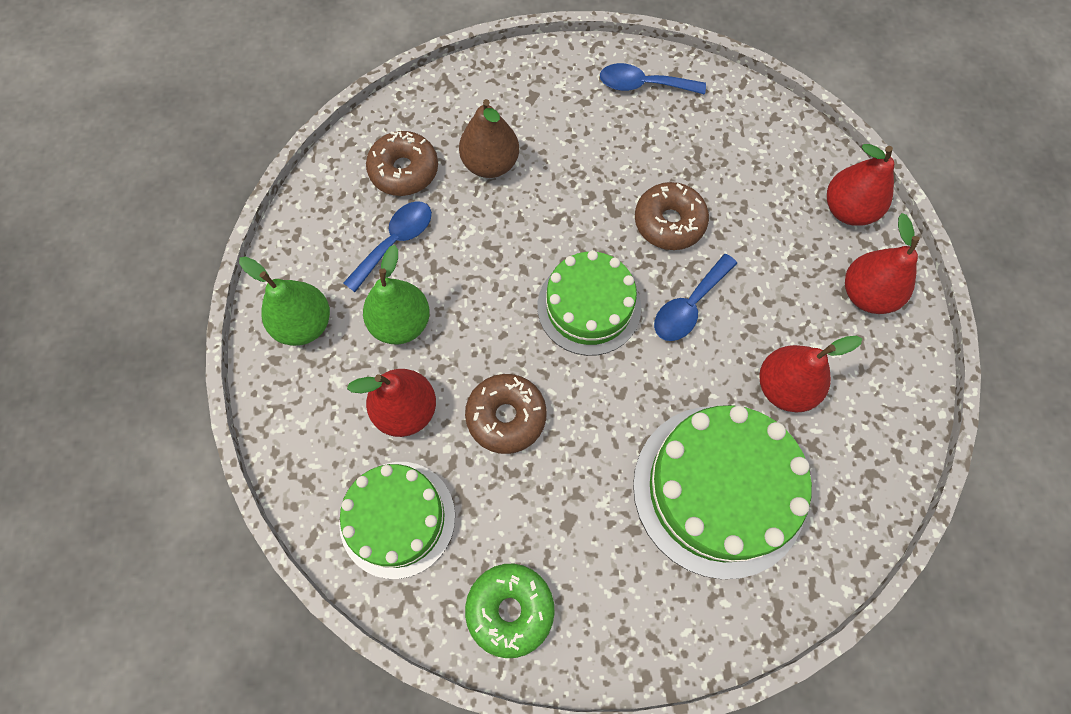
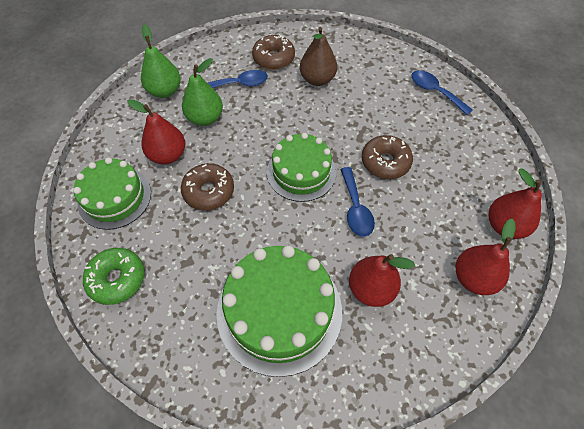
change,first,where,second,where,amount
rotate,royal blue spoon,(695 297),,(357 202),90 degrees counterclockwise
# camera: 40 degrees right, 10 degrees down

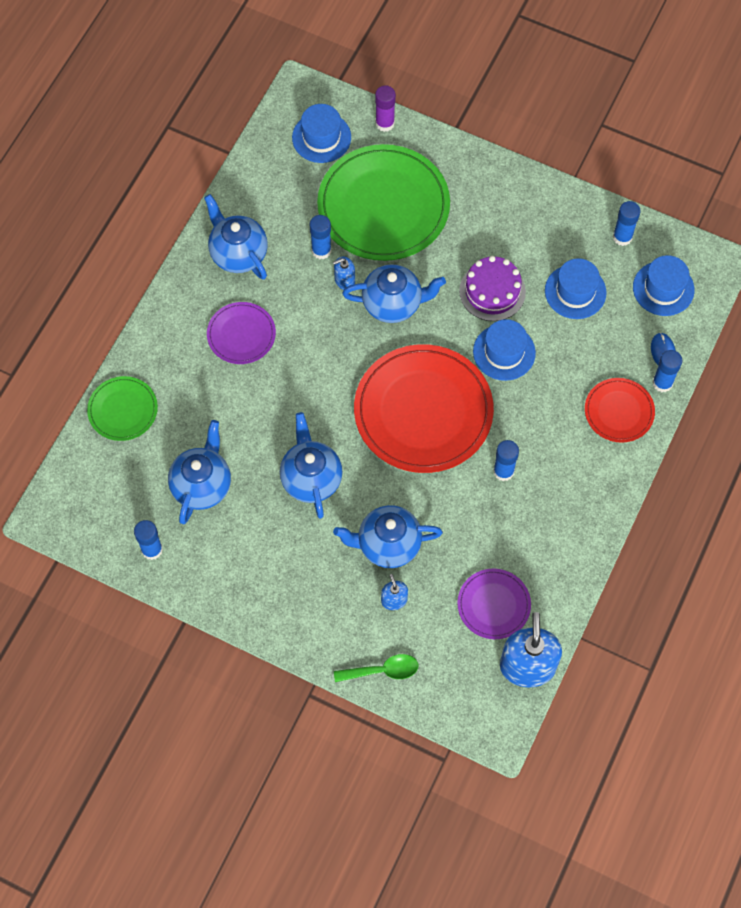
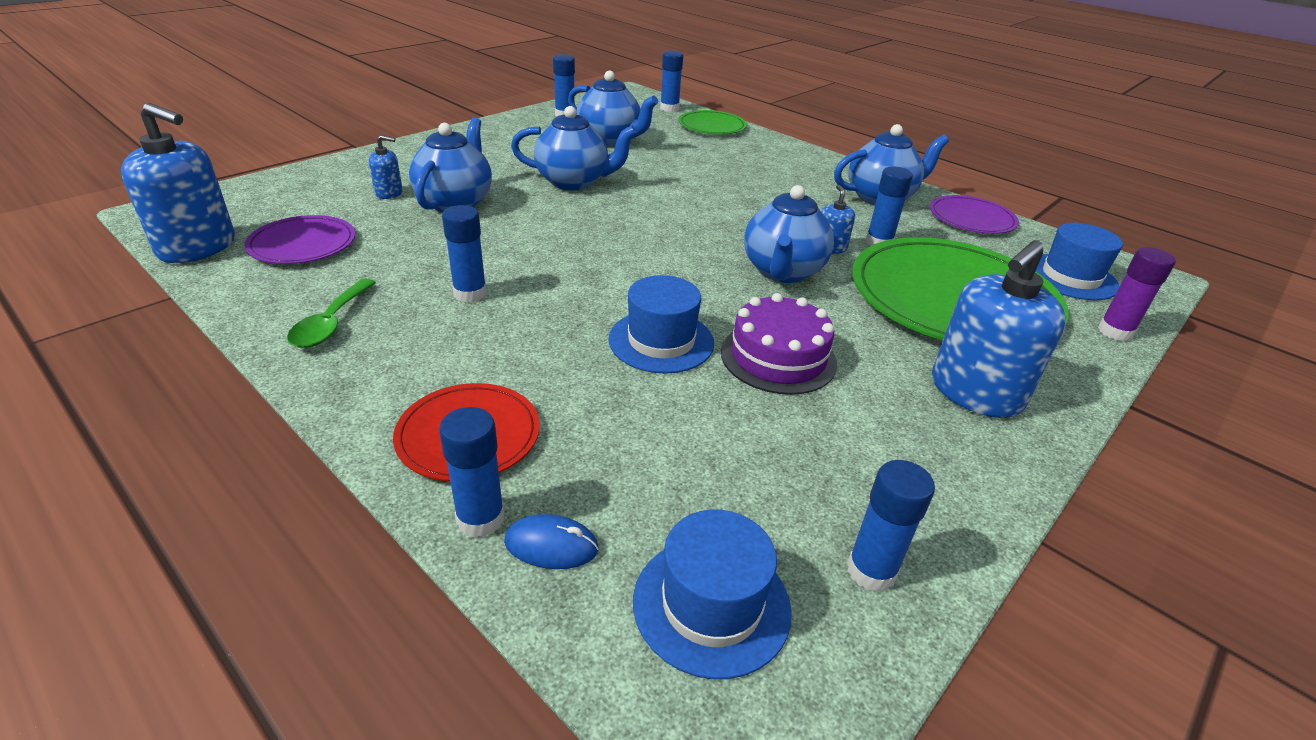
change,first,where,second,where,amount
delete,royal blue top hat,(576 288),,,
move,violet flat dish,(241 333),,(974 214),
delete,crimson flat dish,(424 408),,,
move,emerald spoon,(376 668),,(331 313),
insert,,,royal blue stick of glue,(671 81),
insert,,,royal blue soap pump,(999 329),
# camera: 105 degrees right, 30 degrees down

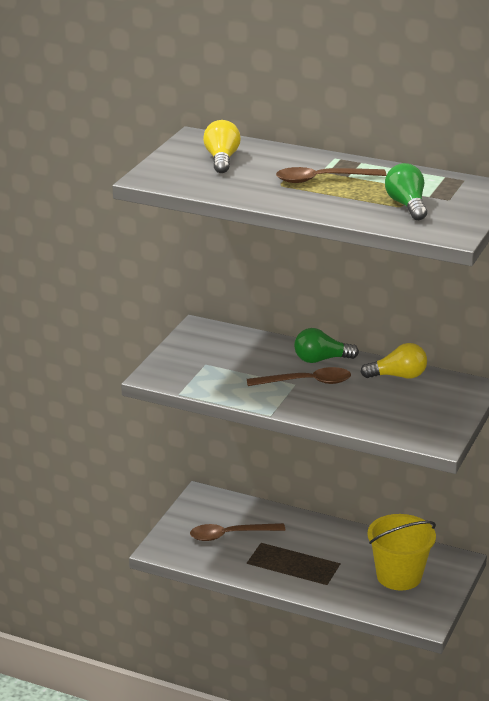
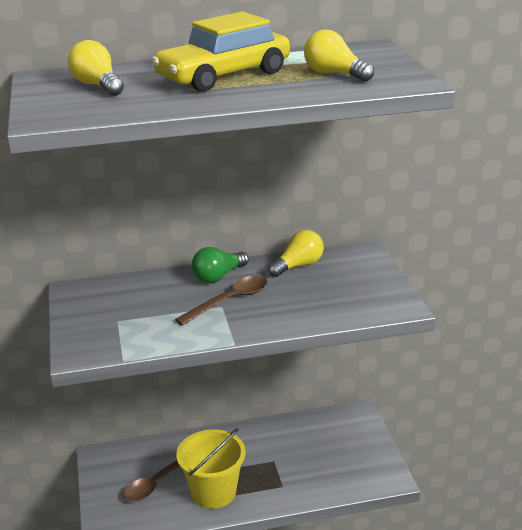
change,first,where,second,where,amount
recolor,emerald lightbulb,(406 191),golden lightbulb,(339 55),
replace,dark brown spoon,(331 175),golden automobile,(220 51),
move,golden pail,(401 552),,(211 468),
# camera: 35 degrees left, 0 degrees up

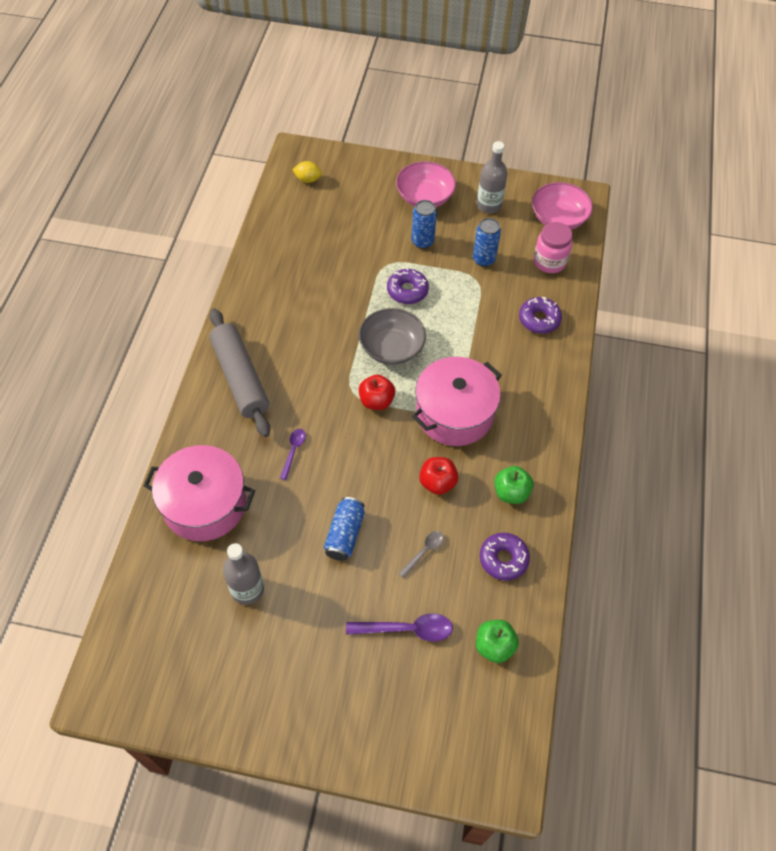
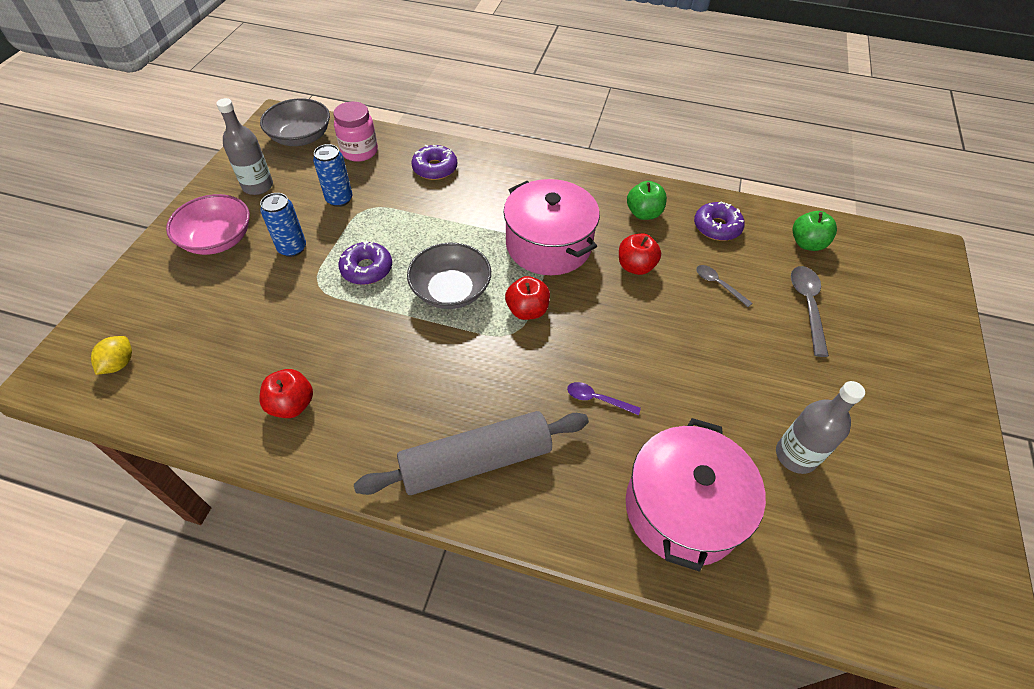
change,first,where,second,where,amount
recolor,rosy bowl,(562 206),gray bowl,(295 122),
delete,royal blue can,(344 529),,,
recolor,violet spoon,(399 627),gray spoon,(810 311),
insert,,,crimson apple fruit,(286 393),
# camera: 85 degrees left, 5 degrees down

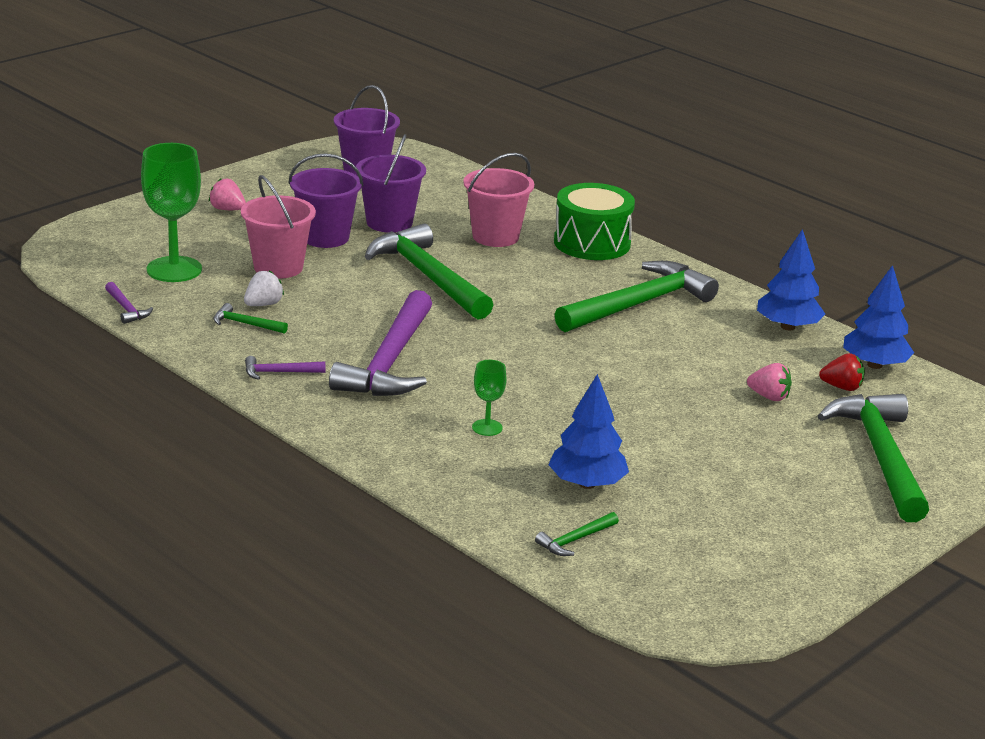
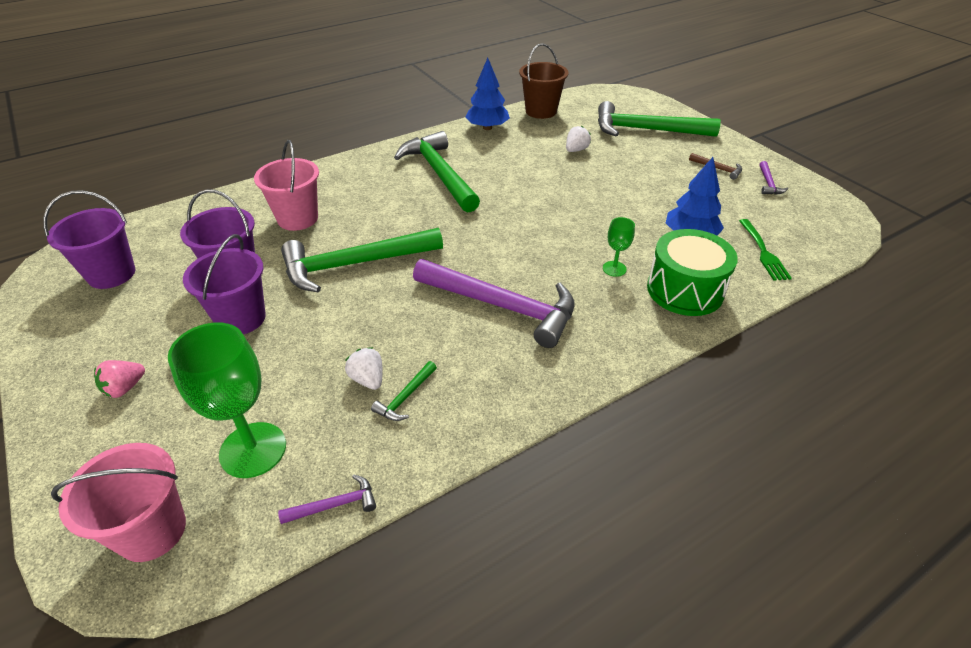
change,first,where,second,where,amount
move,rosy pail,(278 227),,(118 502),
move,emerald snare drum,(594 221),,(692 272),
replace,royal blue fir tree,(878 317),dark brown pail,(544 81),
delete,crimson strawberry,(842 372),,,
move,violet claw hammer,(285 368),,(773 178),
recolor,rosy strawberry,(769 382),snow-white strawberry,(578 139),
replace,emerald claw hammer,(577 534),emerald table fork,(765 250),
insert,,,dark brown claw hammer,(715 166),
# camera: 75 degrees left, 15 degrees up

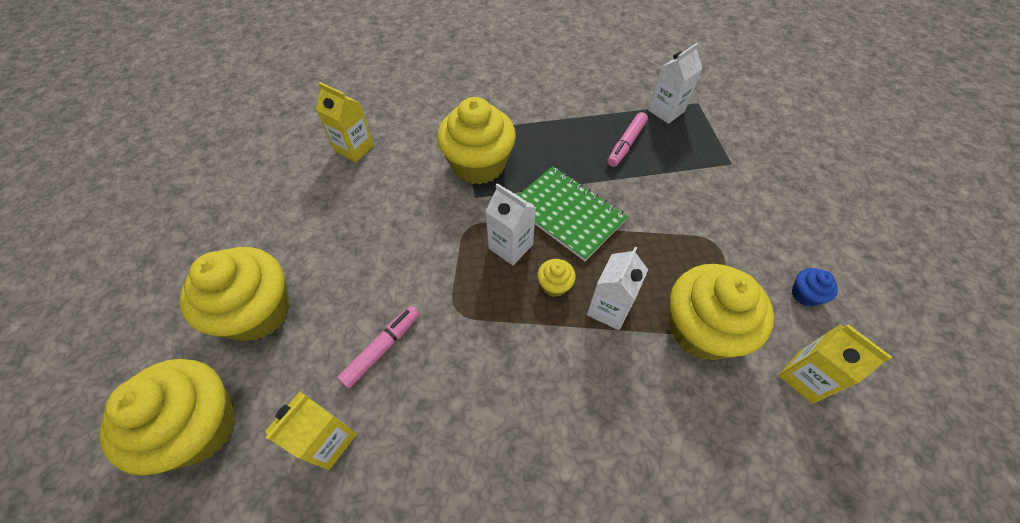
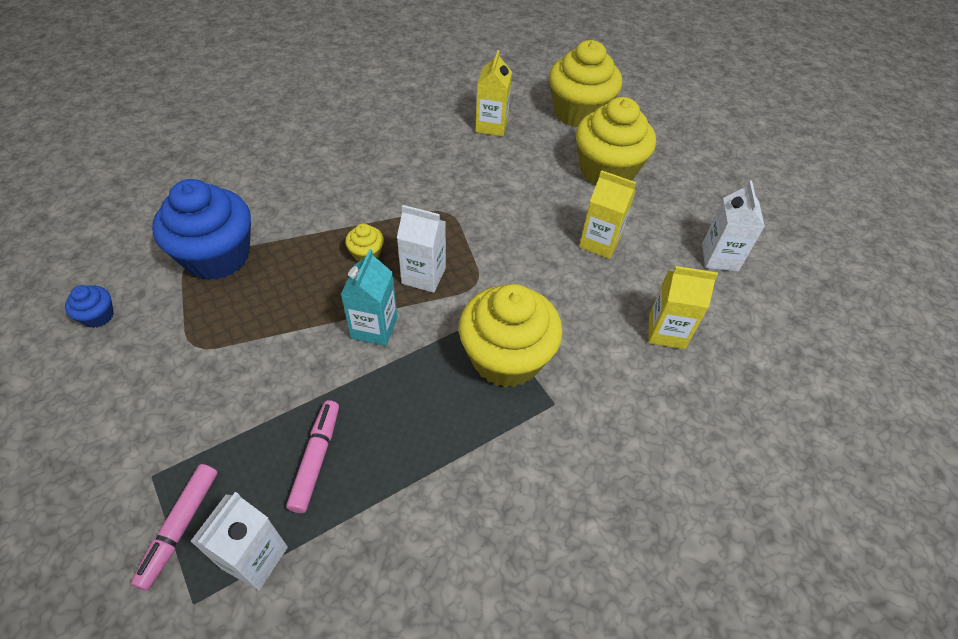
change,first,where,second,where,amount
replace,emerald notepad,(573 213),teal juice carton,(369 297),
move,snow-white juice carton,(617 288),,(733 225),
recolor,golden cupcake,(721 312),royal blue cupcake,(201 229),
move,rosy marker,(378 347),,(174 527),
move,golden juice carton,(835 364),,(607 214),
# camera: 155 degrees right, 5 degrees down

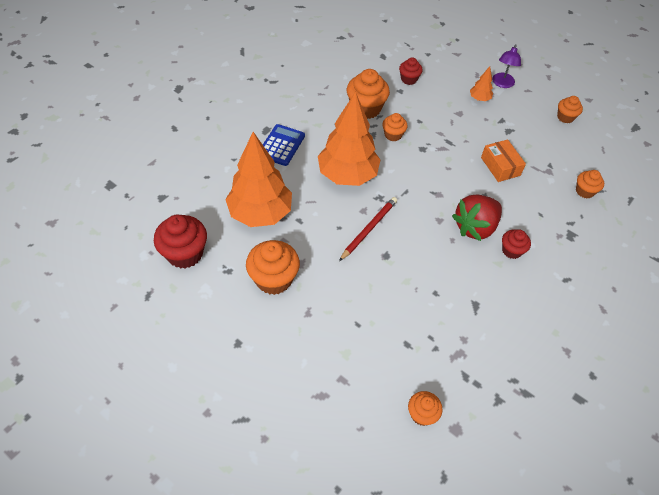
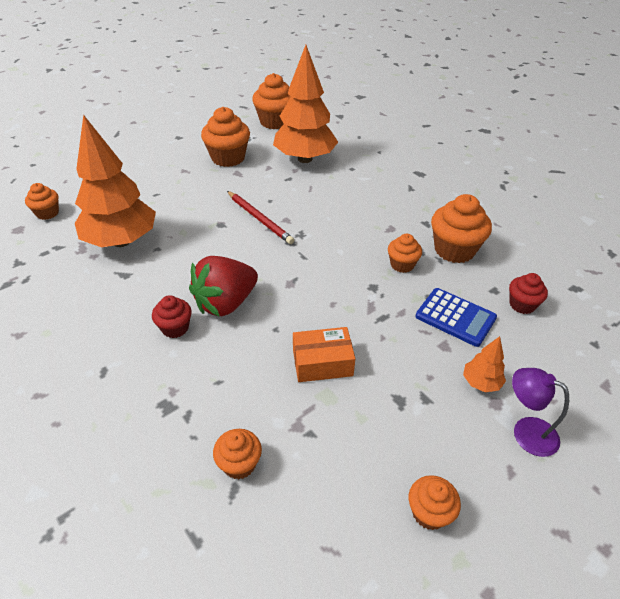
change,first,where,second,where,amount
move,orange-coloured fir tree,(349 139),,(115 180),
move,royal blue pocket calculator,(284 145),,(456 317),
rotate,crimson strawberry,(477 217),,(223 286),105 degrees counterclockwise
recolor,crimson cupcake,(180 242),orange-coloured cupcake,(271 101),
# camera: 105 degrees right, 10 degrees down

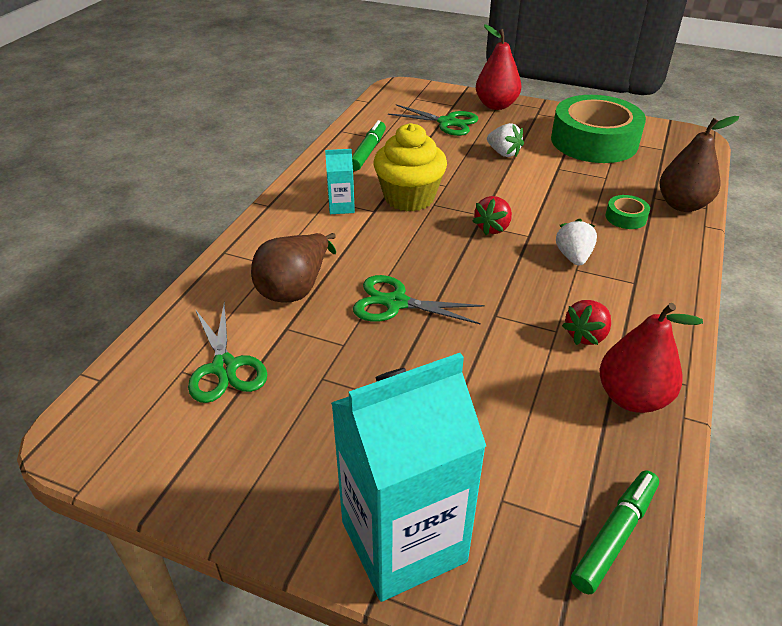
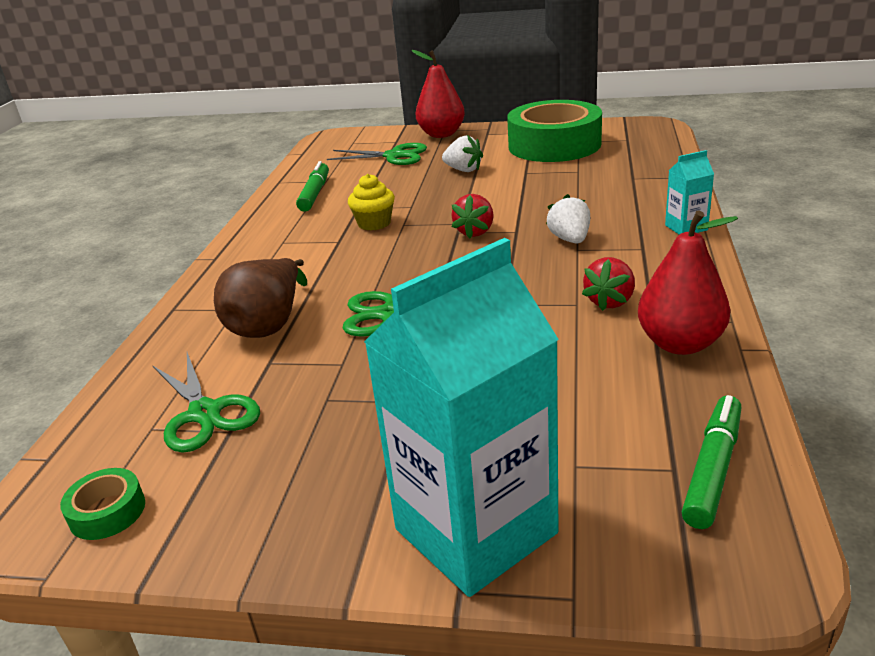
change,first,where,second,where,amount
delete,dark brown toy pear,(699 164),,,
resize,golden cupcake,(410 167),,(371 202),x0.58
move,teal juice carton,(340 181),,(689 192),
move,emerald sticky tape,(628 212),,(102 504),
# camera: 10 degrees left, 10 degrees down

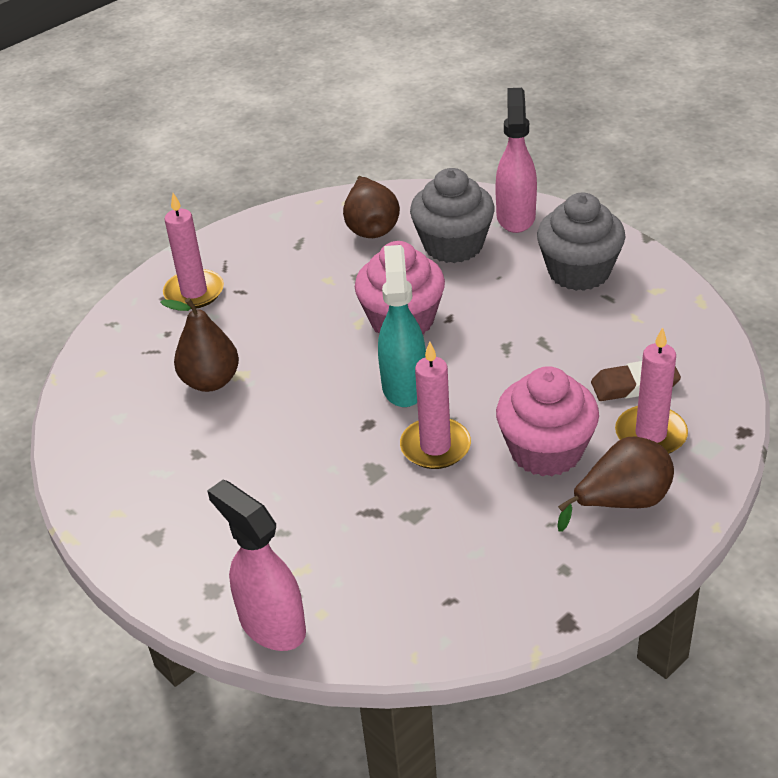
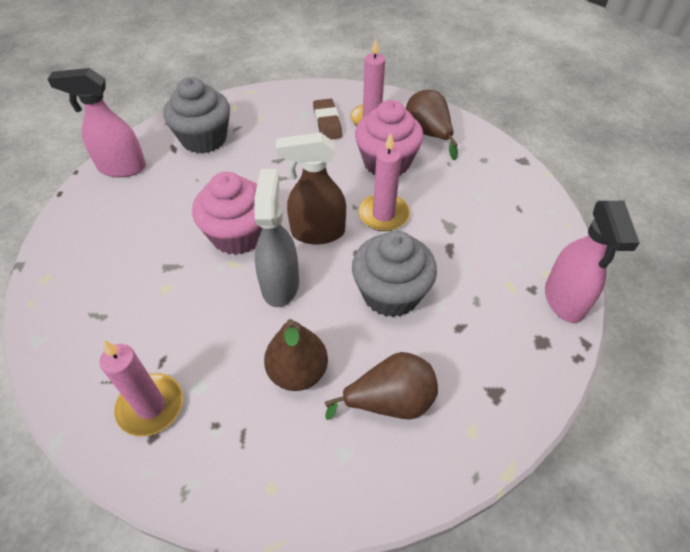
change,first,where,second,where,amount
move,gray cupcake,(452 215),,(394 274),
move,dark brown toy pear,(371 207),,(381 386),
recolor,teal spray cleaner,(402 326),dark brown spray cleaner,(311 188),
rotate,rosy spray cleaner,(256 565),,(592 262),45 degrees counterclockwise
insert,,,gray spray cleaner,(276 238),
# camera: 95 degrees left, 10 degrees up

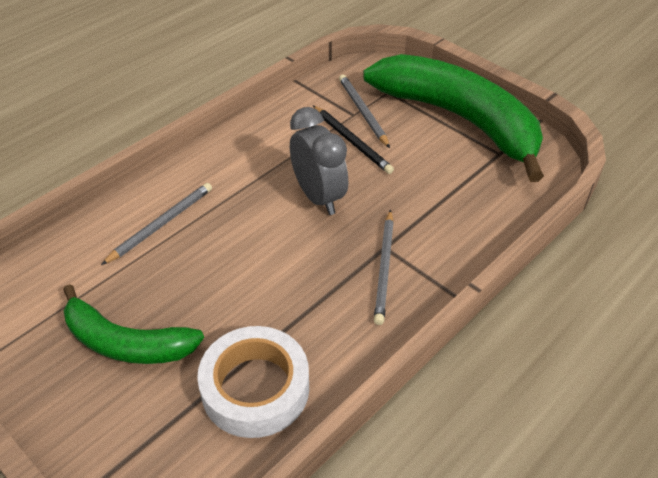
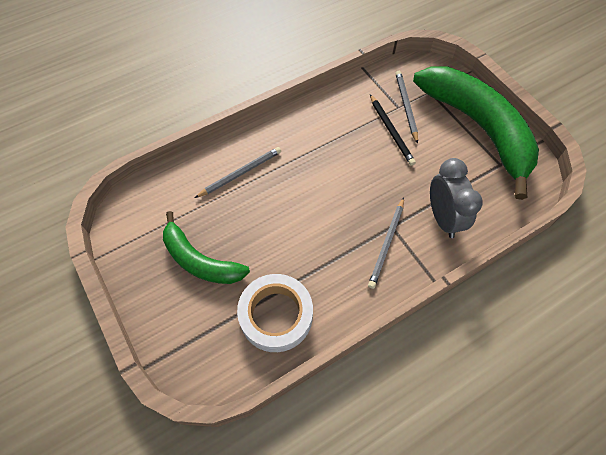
change,first,where,second,where,amount
move,gray clock,(319 161),,(456 198),
# camera: 15 degrees right, 15 degrees up

